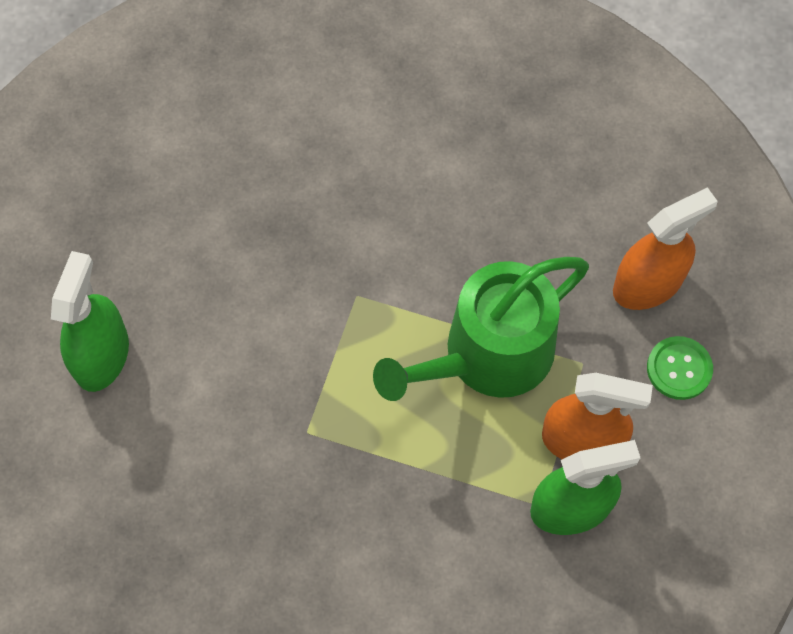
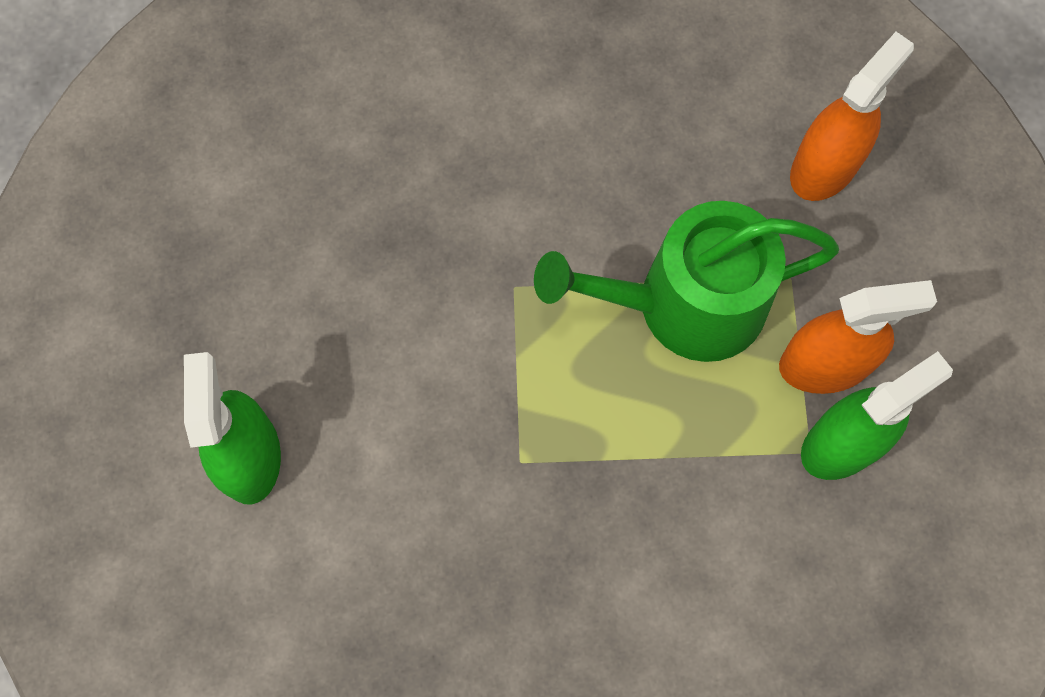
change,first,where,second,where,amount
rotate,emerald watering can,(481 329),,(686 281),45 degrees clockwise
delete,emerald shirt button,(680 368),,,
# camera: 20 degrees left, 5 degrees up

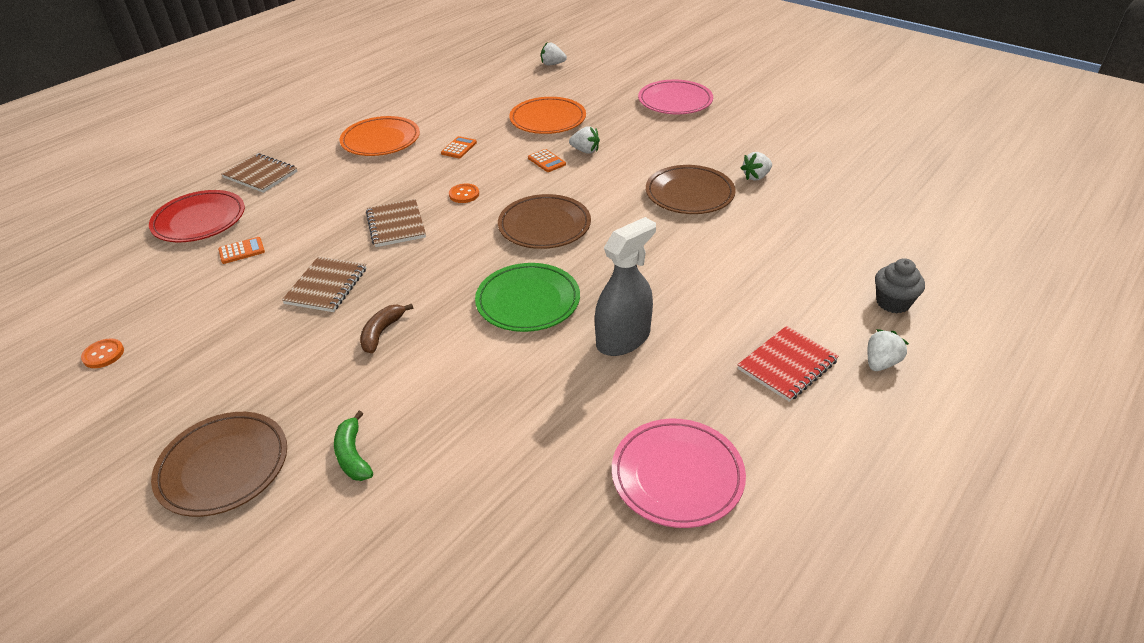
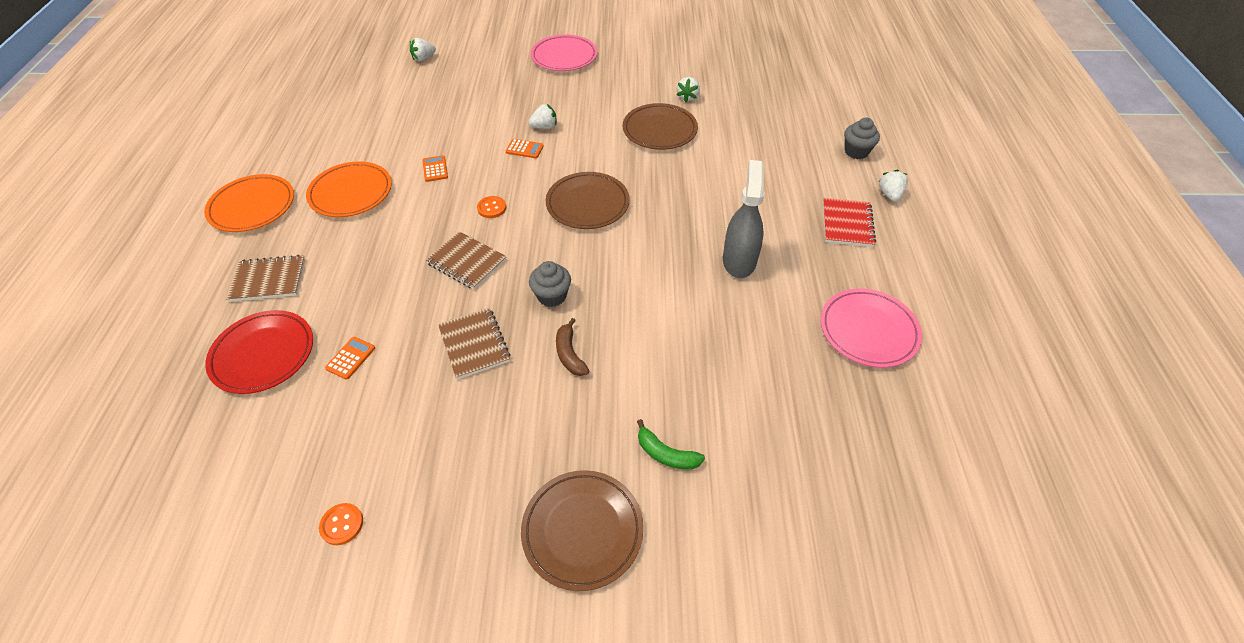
change,first,where,second,where,amount
move,orange-coloured flat dish,(547 115),,(249 203),
delete,emerald flat dish,(527 297),,,
insert,,,gray cupcake,(550 284),
# camera: 40 degrees left, 10 degrees up

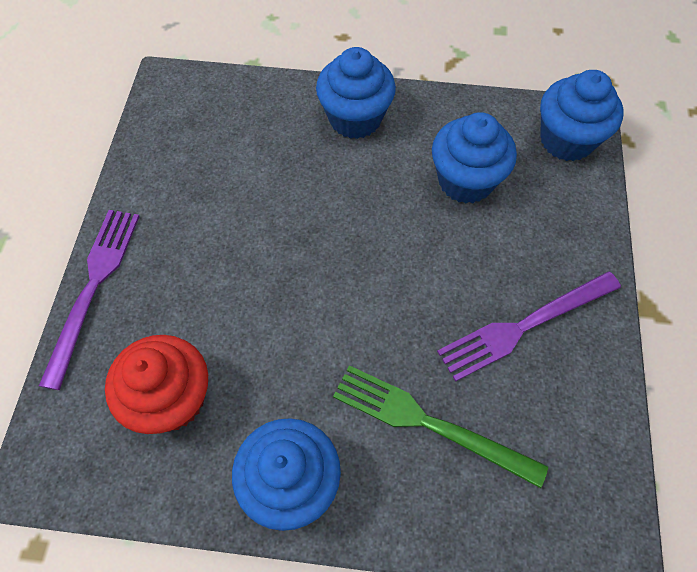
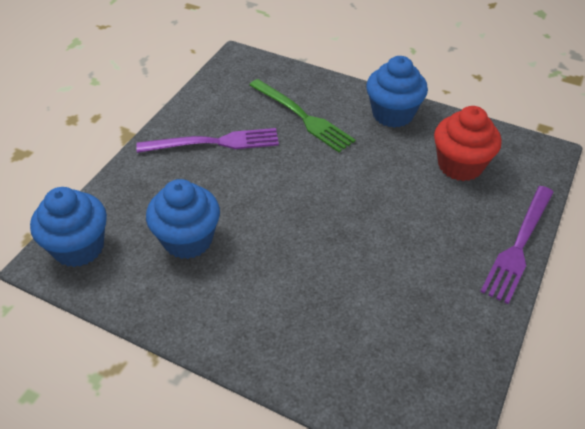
change,first,where,second,where,amount
delete,royal blue cupcake,(356 93),,,
# camera: 160 degrees left, 15 degrees down

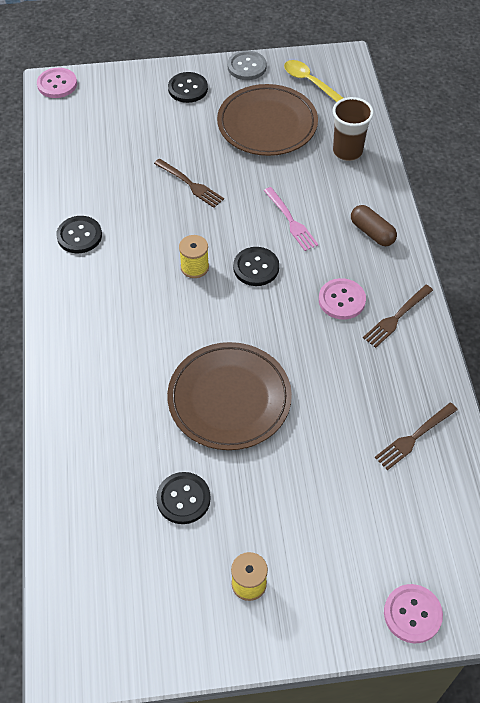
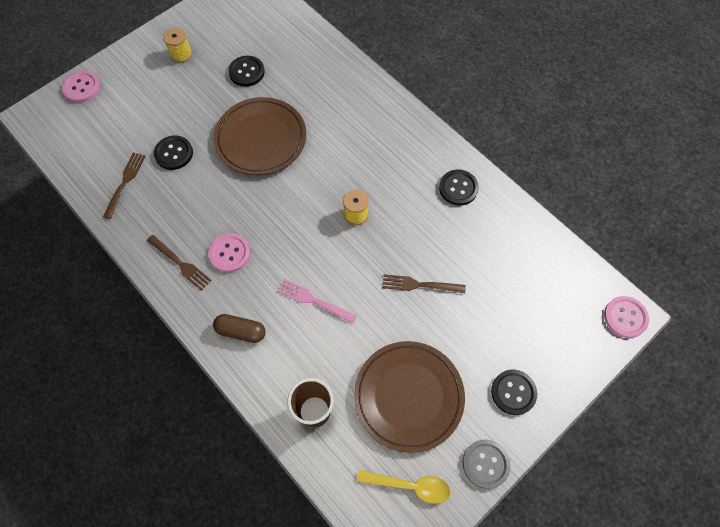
change,first,where,second,where,amount
move,ebony shirt button,(256 266),,(173 152),
rotate,dark brown table fork,(398 316),,(179 263),120 degrees clockwise
# camera: 145 degrees right, 10 degrees up

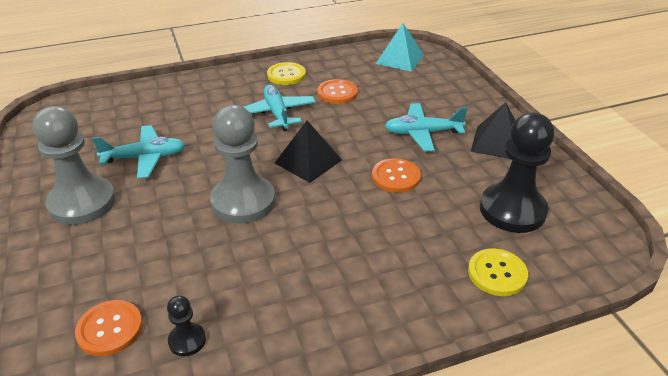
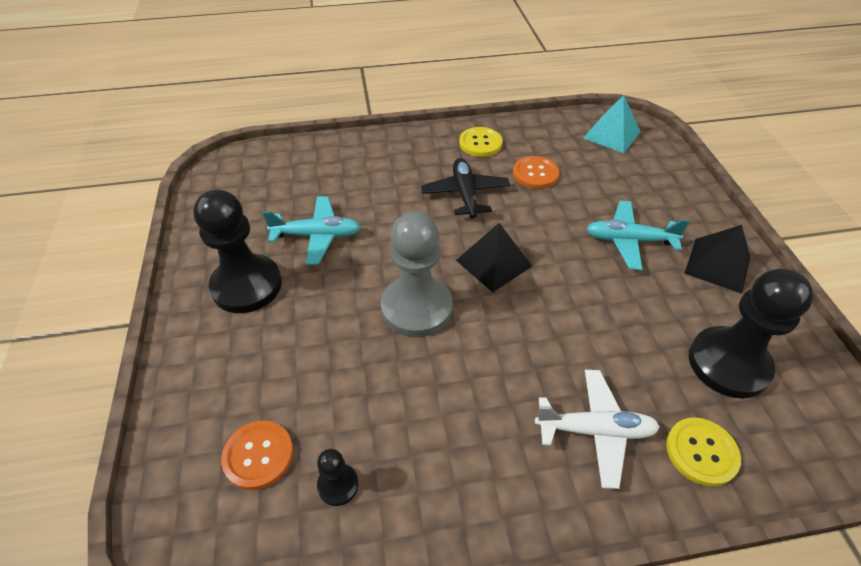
change,first,where,second,where,amount
recolor,teal plane,(280 108),ebony plane,(465 188),
recolor,gray pawn,(74 165),ebony pawn,(237 251),
delete,orange-coloured shirt button,(396 175),,,
insert,,,snow-white plane,(597 429),
# camera: 10 degrees right, 10 degrees up

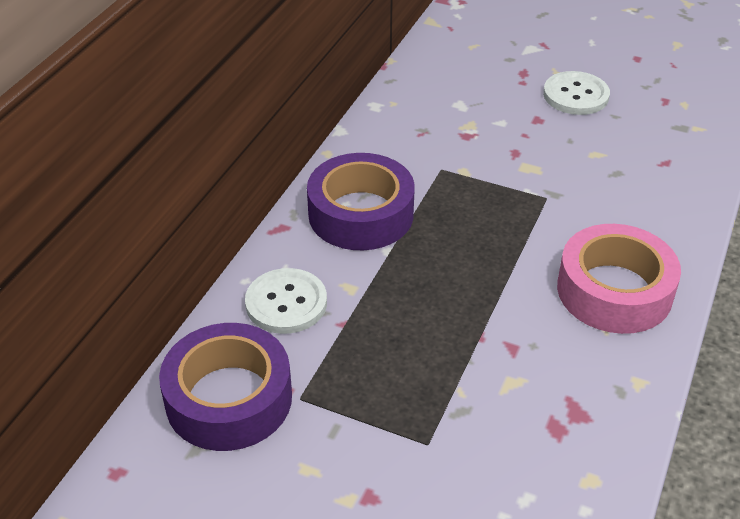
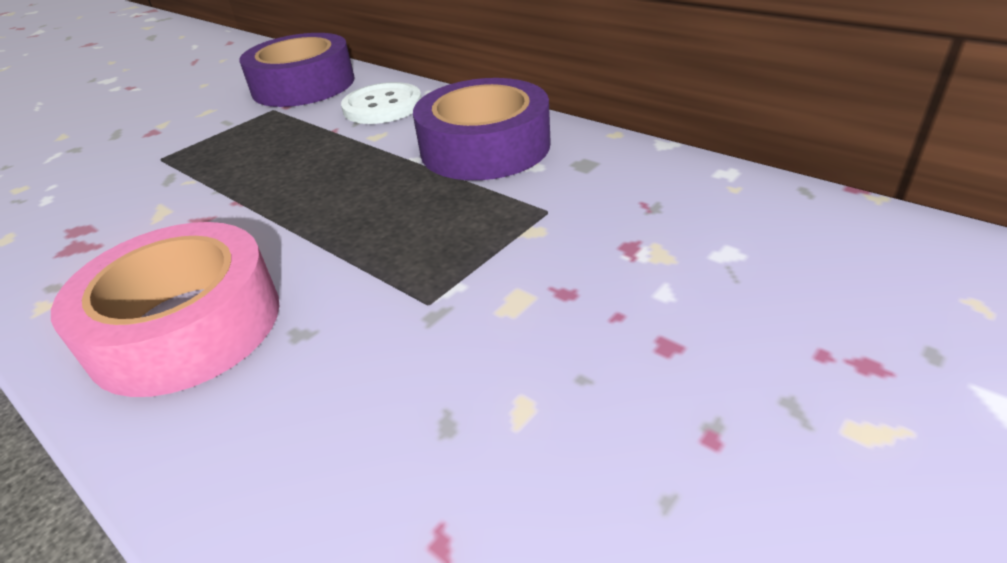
change,first,where,second,where,amount
delete,snow-white shirt button,(576 93),,,
# camera: 110 degrees right, 5 degrees down

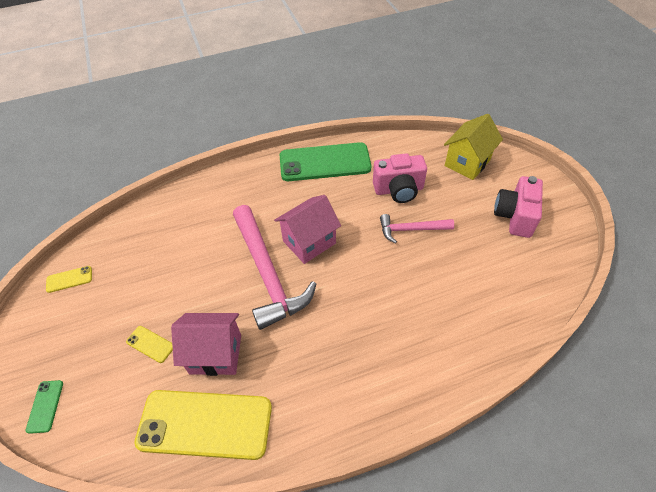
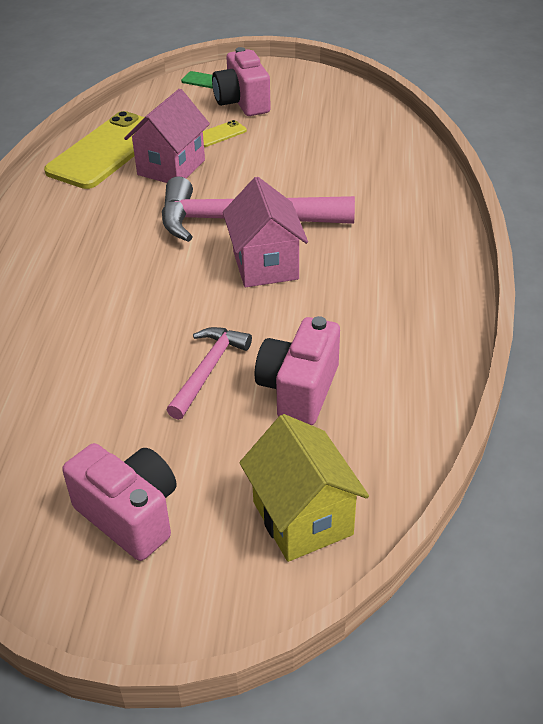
change,first,where,second,where,amount
delete,emerald smartphone,(325 161),,,
delete,golden smartphone,(69 279),,,
insert,,,rosy photo camera,(241 81),
# camera: 115 degrees right, 10 degrees down

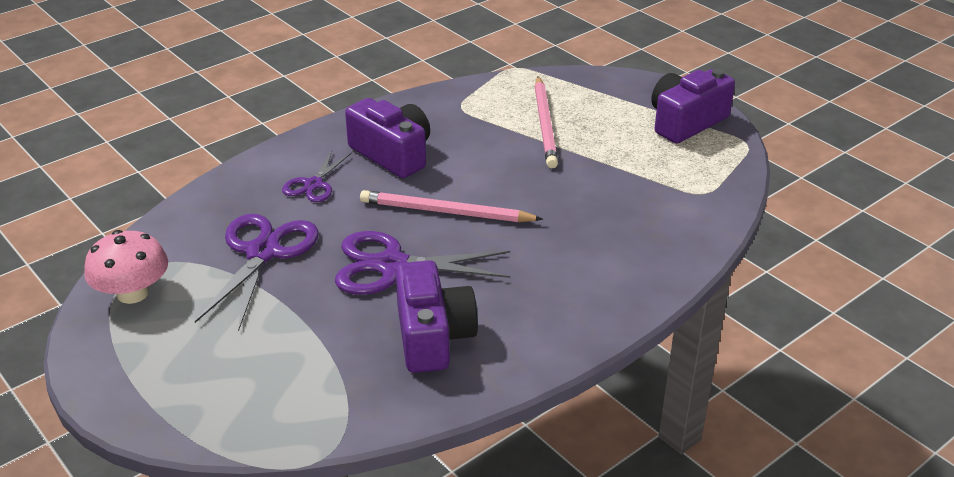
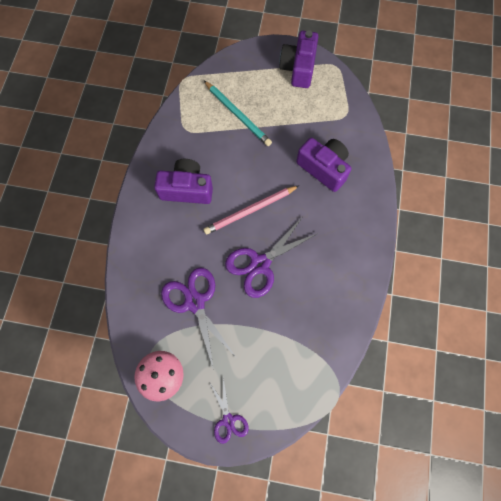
change,first,where,second,where,amount
recolor,rosy pencil,(546 122),teal pencil,(238 113),
move,violet scissors,(317 176),,(229 411),
move,violet photo camera,(436 316),,(323 165),
# camera: 40 degrees left, 35 degrees up

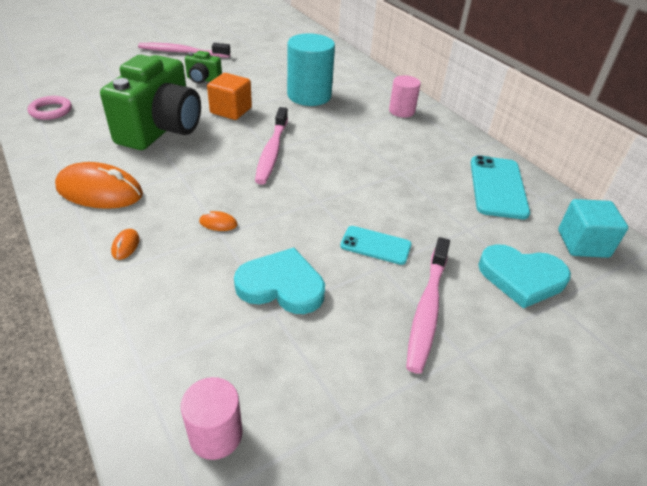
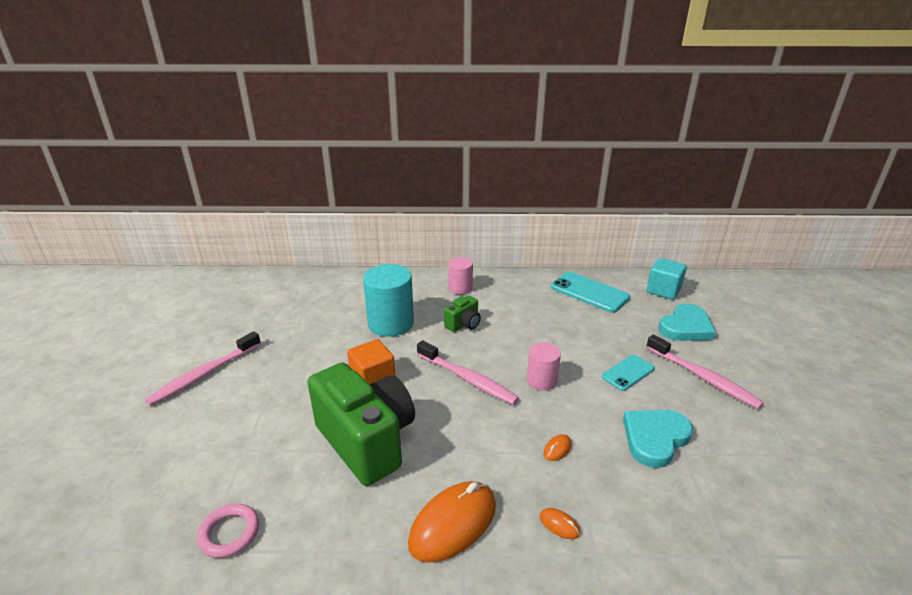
change,first,where,second,where,amount
move,emerald photo camera,(203 67),,(462 313),
move,rosy cylinder,(212 418),,(544 366),
# camera: 55 degrees left, 10 degrees down

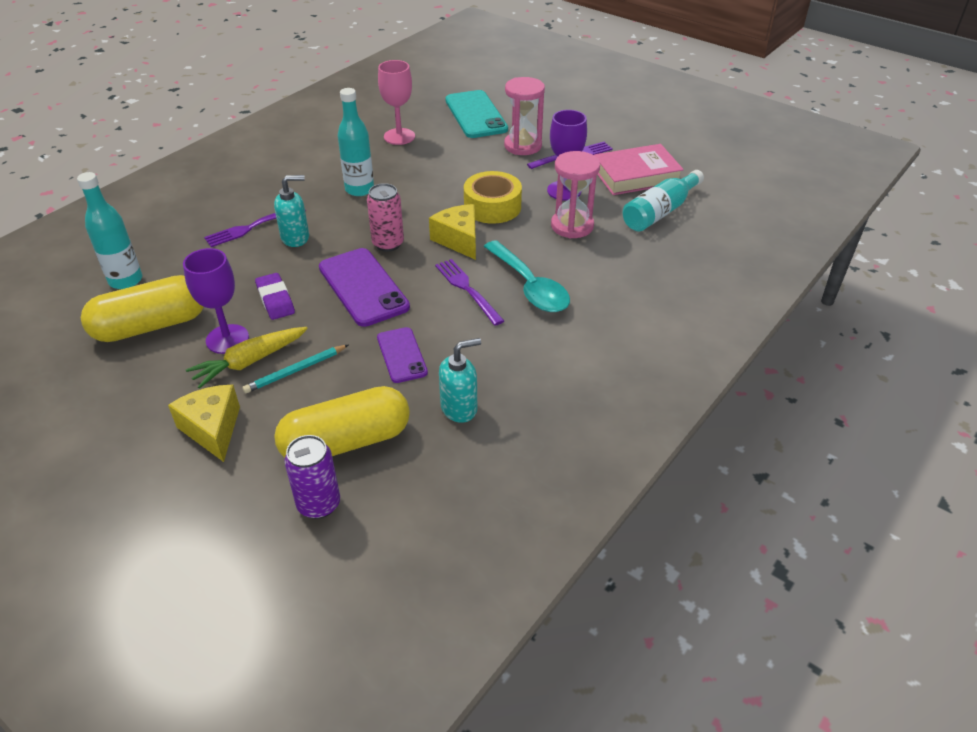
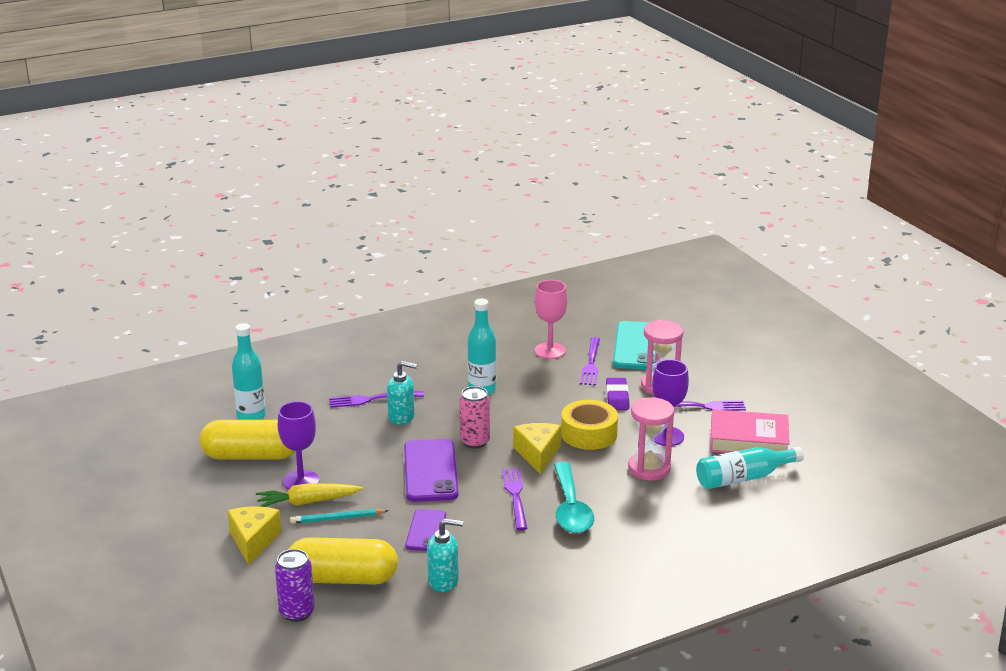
change,first,where,second,where,amount
move,violet pencil eraser,(275 296),,(617 394),
insert,,,violet table fork,(590 361),
# camera: 25 degrees right, 15 degrees down

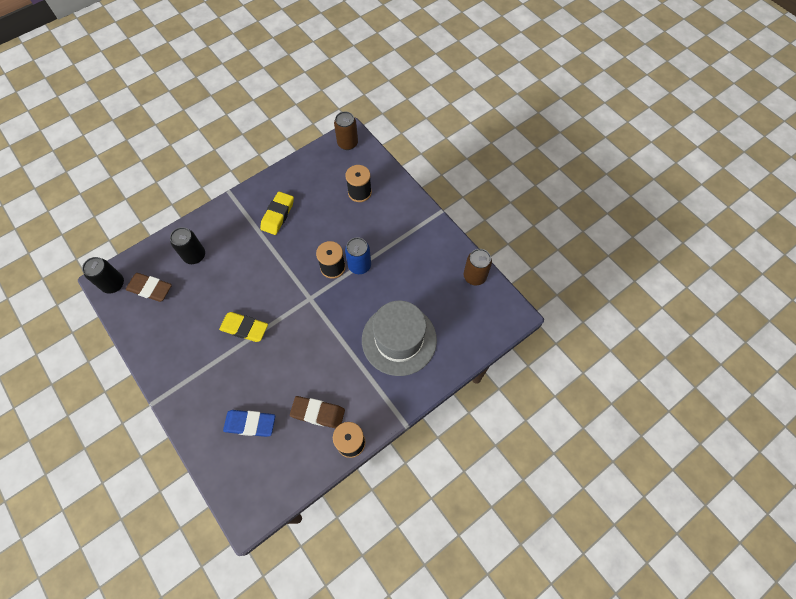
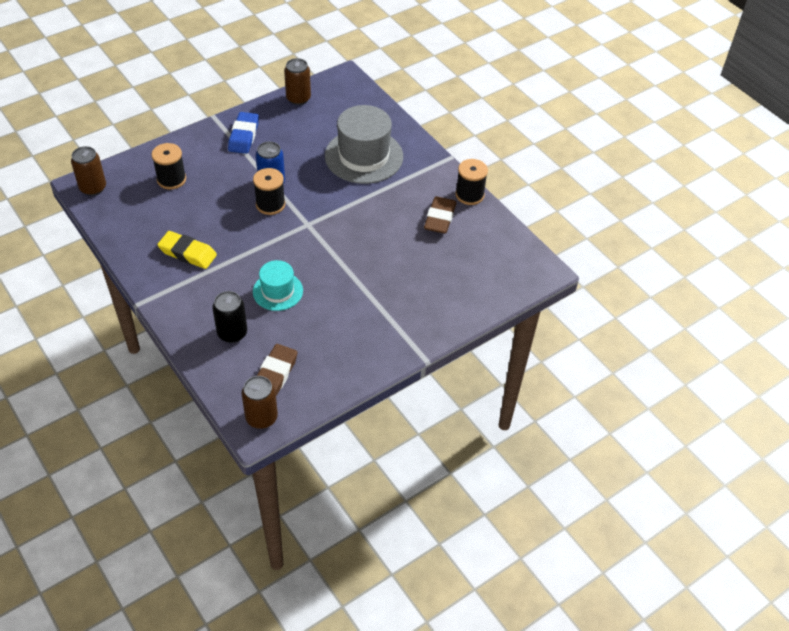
change,first,where,second,where,amount
recolor,ebony can,(103 275),dark brown can,(259 402),
delete,golden pencil eraser,(243 327),,,
move,royal blue pencil eraser,(249 423),,(243 133),
insert,,,teal top hat,(278 285),
# camera: 90 degrees left, 15 degrees down

